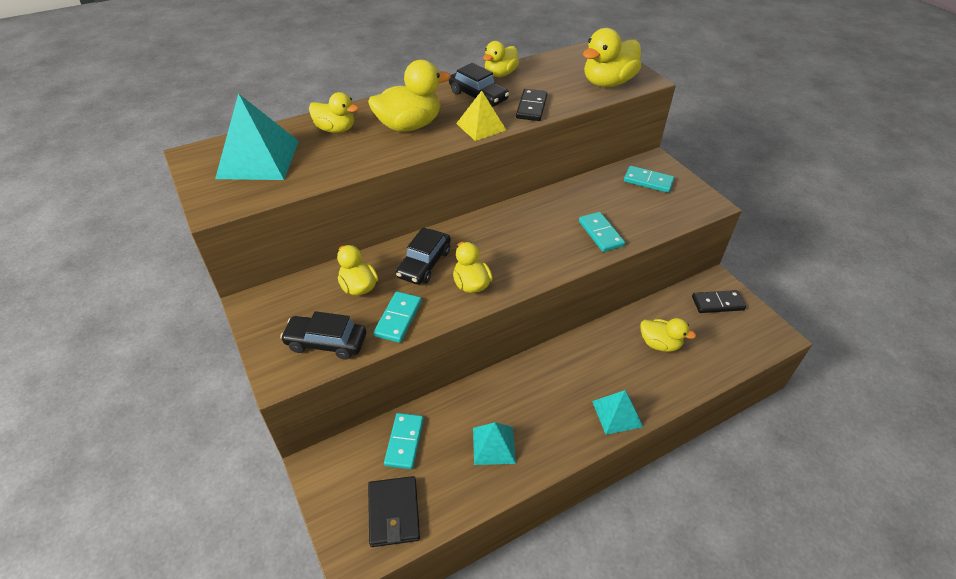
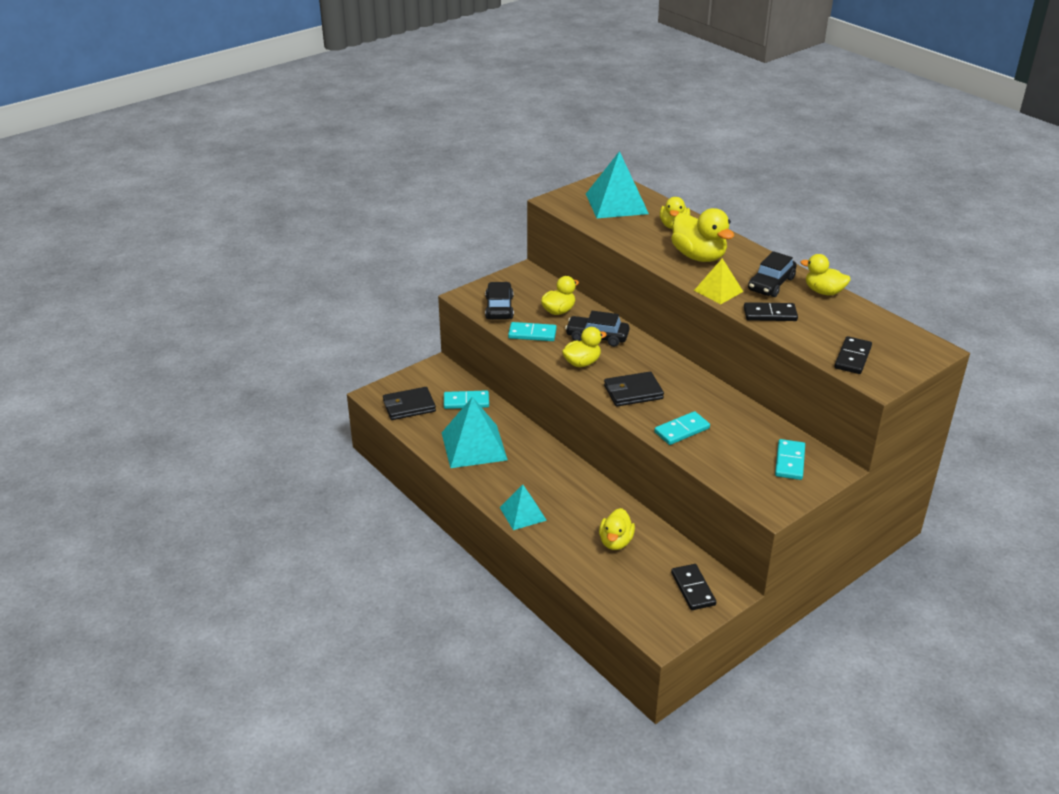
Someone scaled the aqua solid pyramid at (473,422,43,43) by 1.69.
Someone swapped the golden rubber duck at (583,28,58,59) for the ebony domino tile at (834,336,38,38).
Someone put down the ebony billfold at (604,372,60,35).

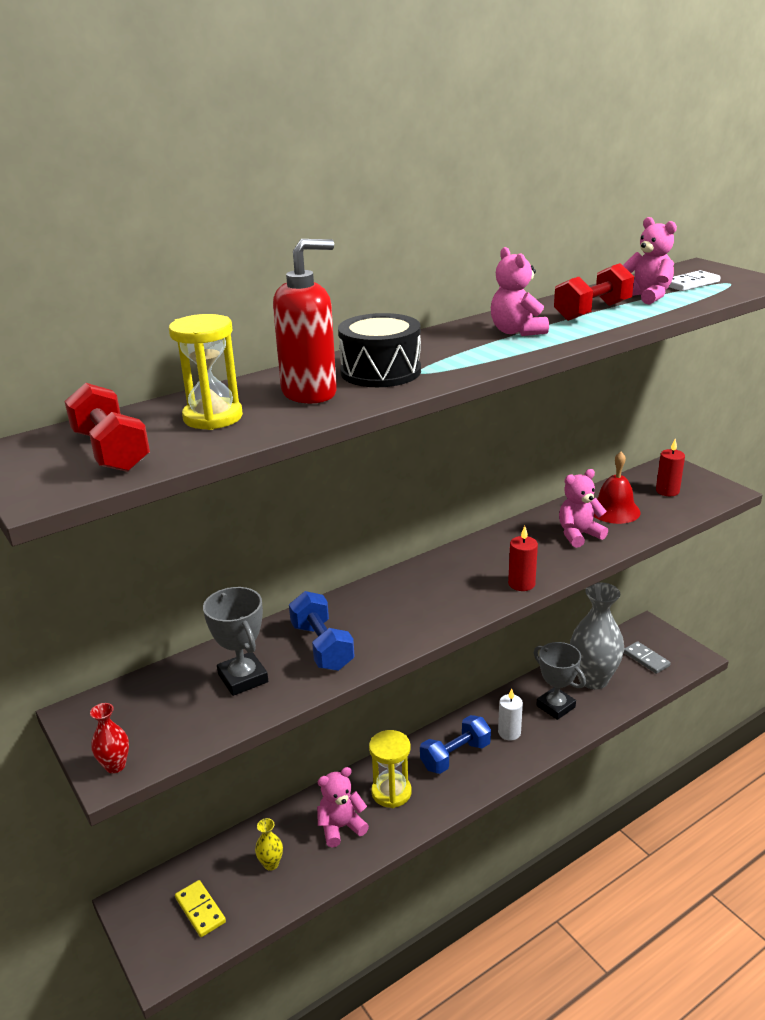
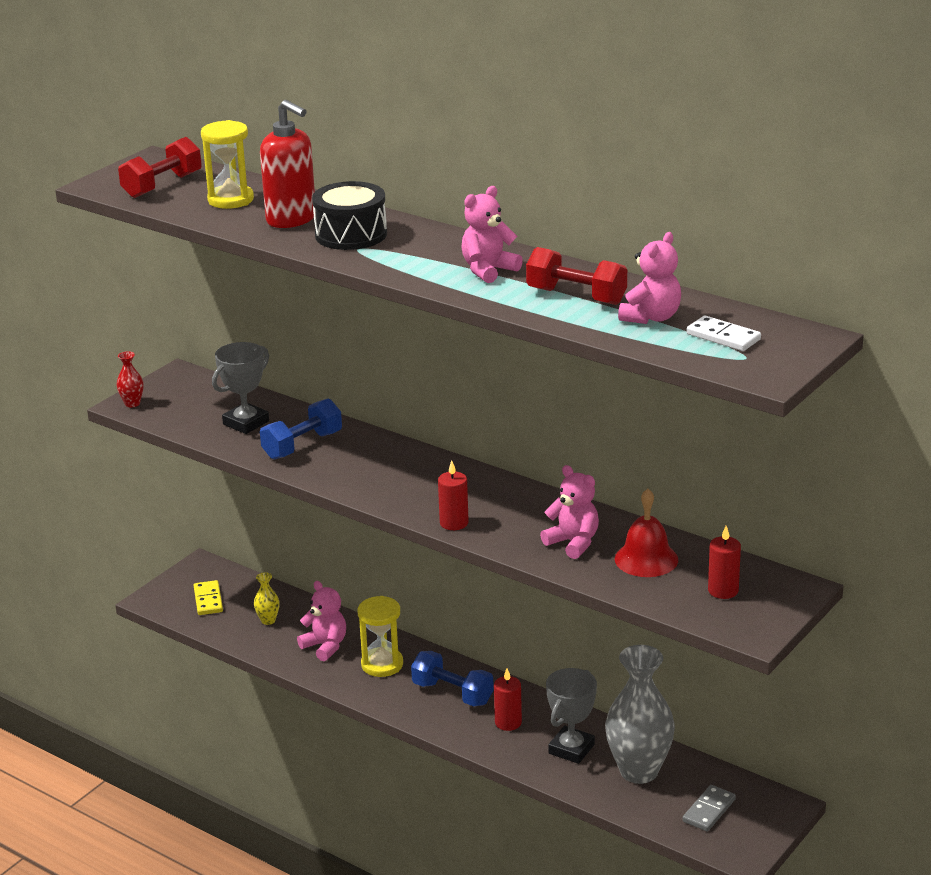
Someone rotated the golden domino tile at (175,880,51,57) by 45 degrees counterclockwise.
Someone repainted the white candle at (498,689,25,52), which became the scarlet candle at (494,669,28,62).

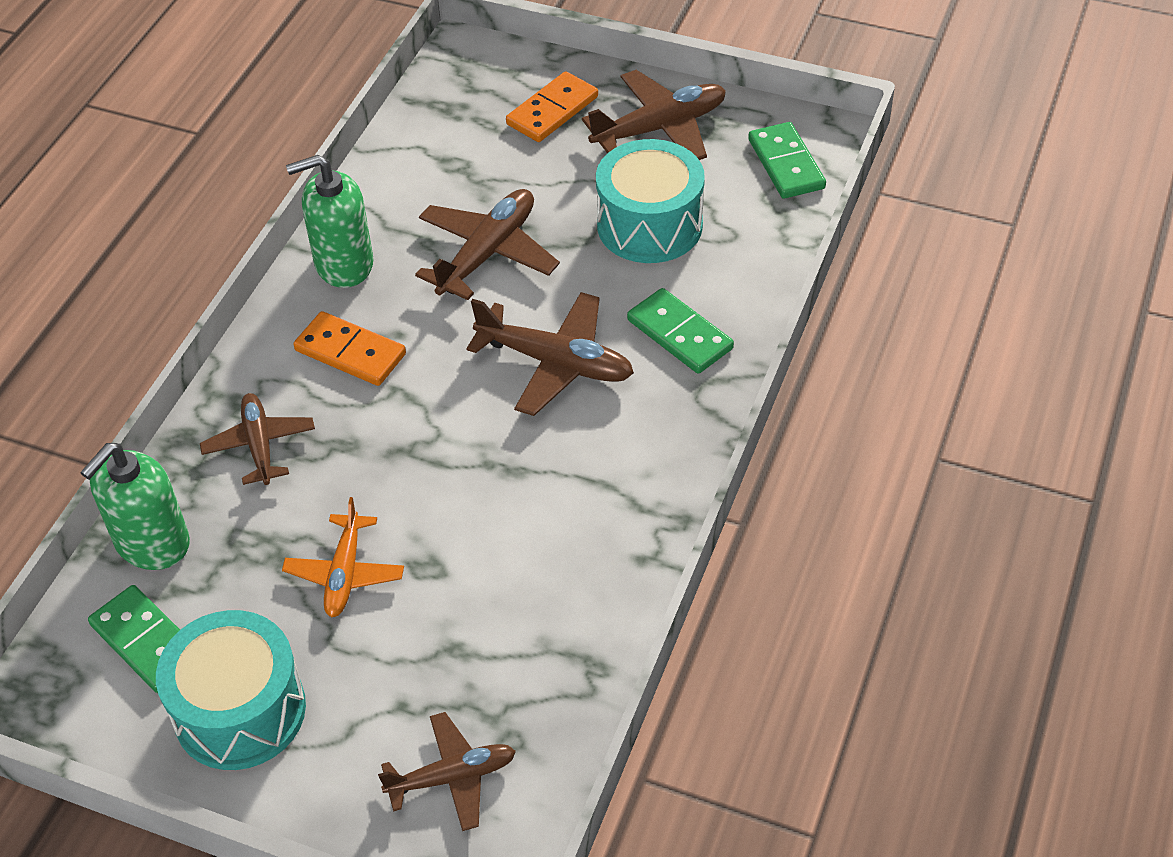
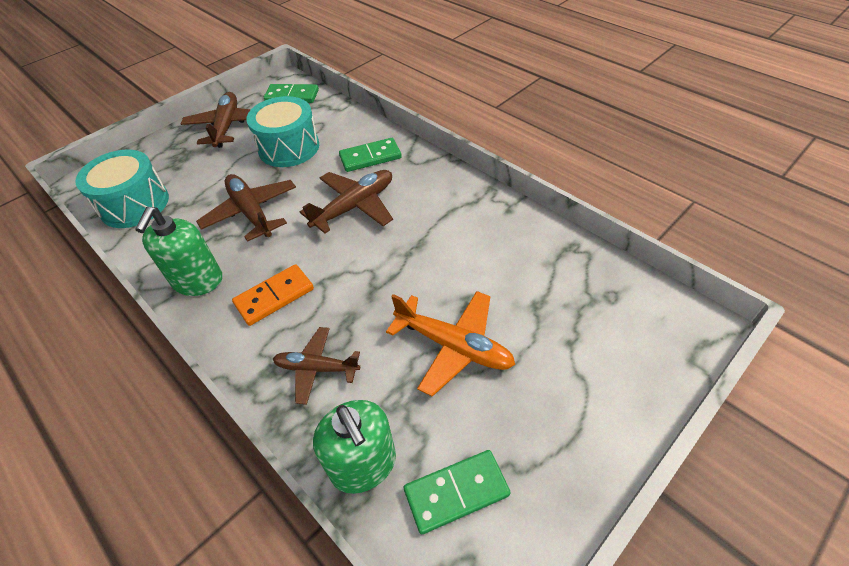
Someone carried the aqua snare drum from (156,610,150,160) to (75,150,94,78).
Someone scaled the orange-coloured toy plane at (282,497,122,120) by 1.51.
Someone took away the dark brown toy plane at (378,712,138,119).
Someone took away the orange-coloured domino tile at (506,71,92,71).

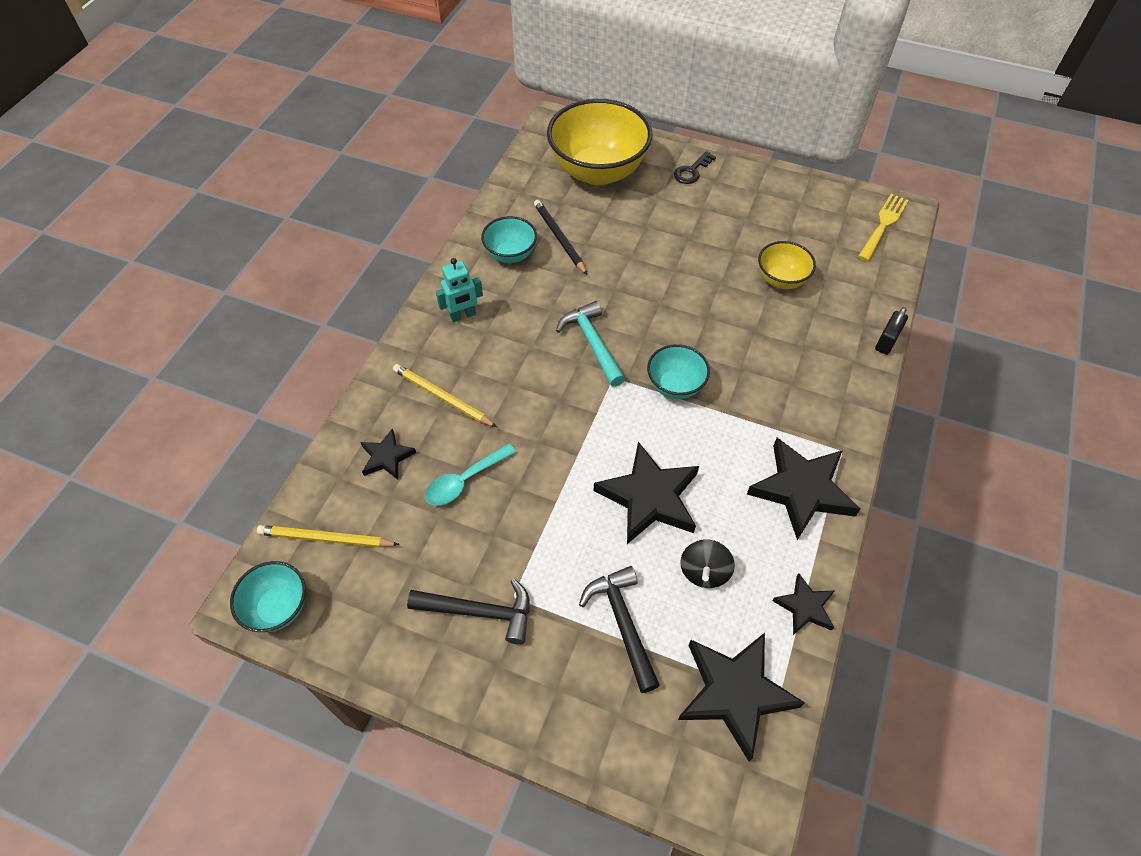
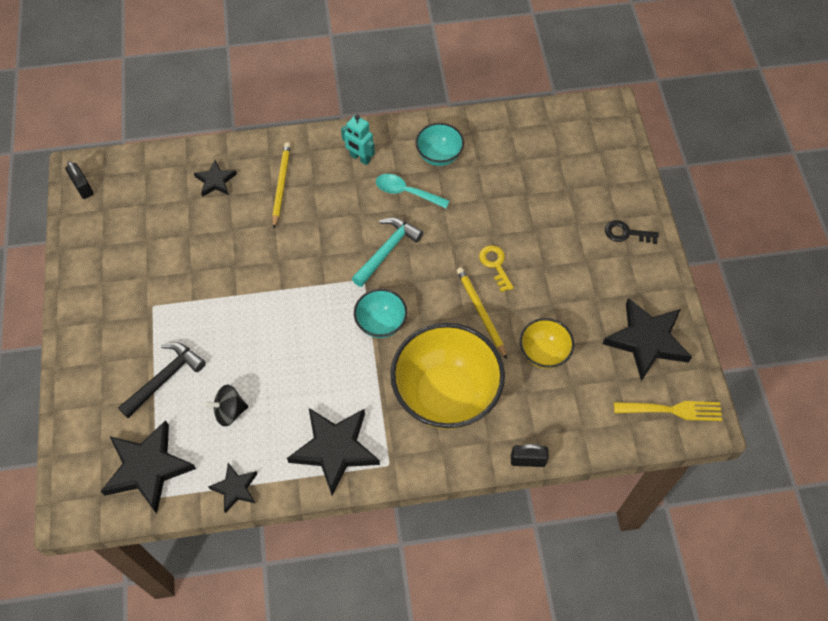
Someone swapped the aqua deep dish at (230,561,76,71) for the ebony padlock at (65,161,29,38).
Someone carried the golden wooden pencil from (257,525,143,23) to (457,267,50,92).
Someone took away the ebony hammer at (407,578,123,67).
Someone carried the aqua tablespoon from (425,443,91,63) to (376,174,73,34).
Someone took away the ebony wooden pencil at (534,200,53,75).
Someone carried the golden deep dish from (547,99,105,86) to (390,323,115,106).
Someone carried the ebony star shape from (594,442,105,102) to (603,298,89,83).
Someone put down the golden key at (479,245,35,47).

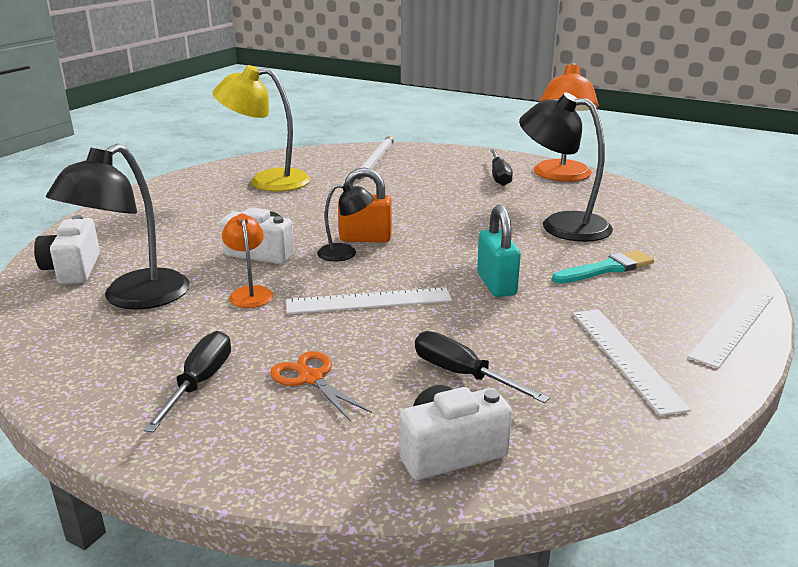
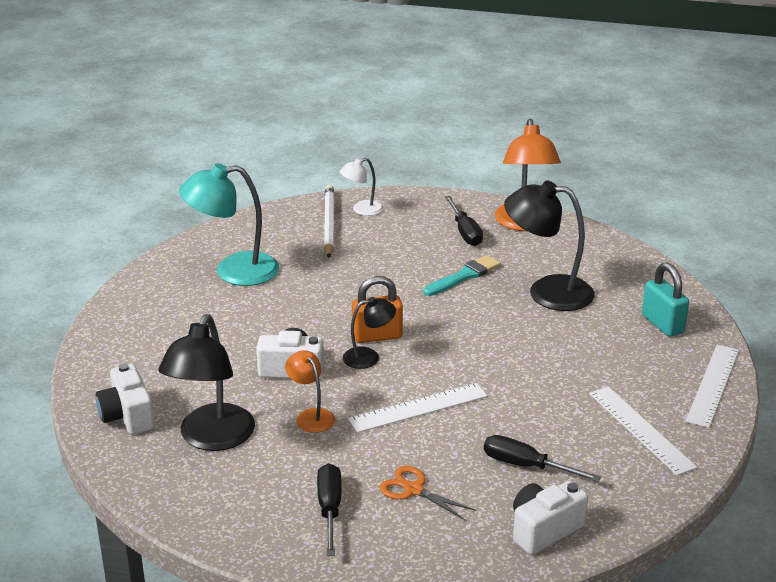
Someone repainted the golden lamp at (213,65,97,127), which became the aqua lamp at (179,163,100,123).
Someone carried the aqua padlock from (477,205,44,92) to (642,263,47,74).
Someone carried the aqua paint brush from (552,250,102,34) to (423,255,78,41).
Someone put down the white lamp at (339,158,45,58).

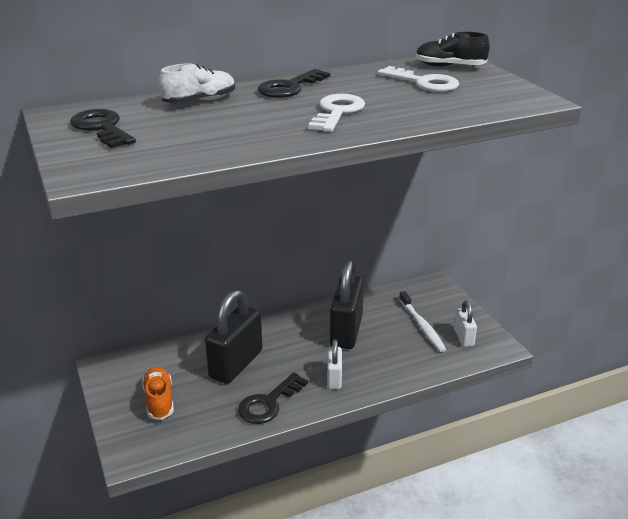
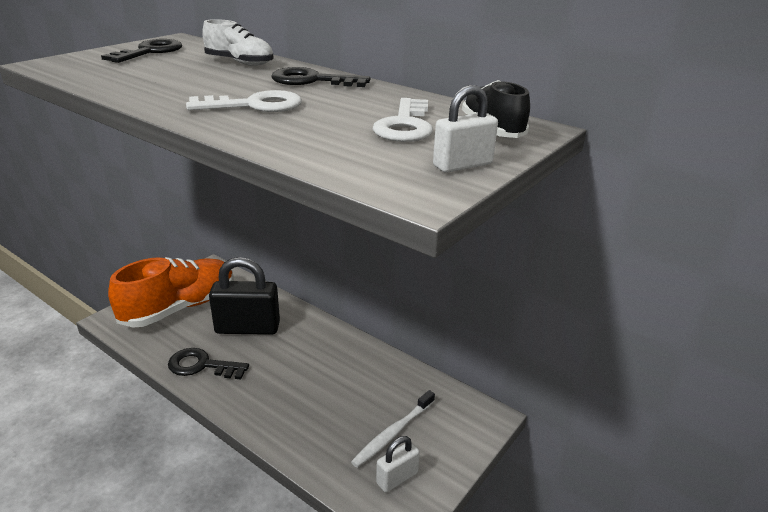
Someone scaled the orange-coloured sneaker at (142,366,32,54) by 1.97.
Someone carried the white padlock from (327,339,15,50) to (433,85,65,88).
Someone took away the ebony padlock at (330,259,34,90).

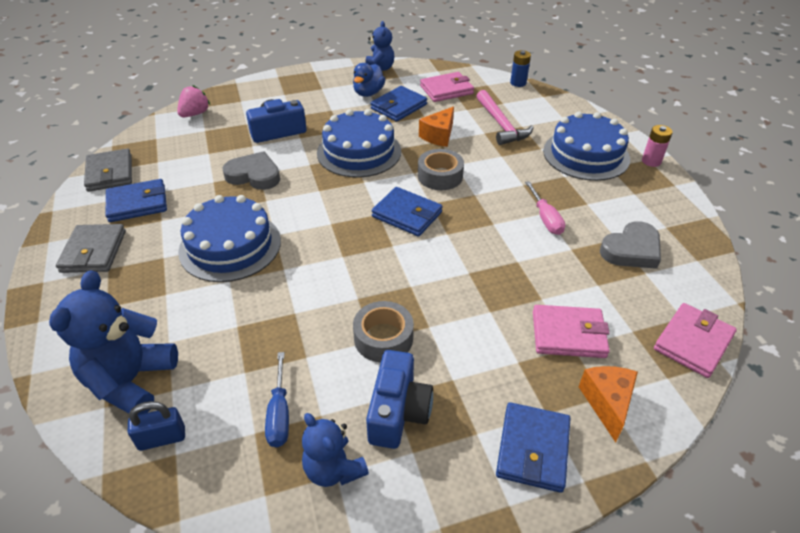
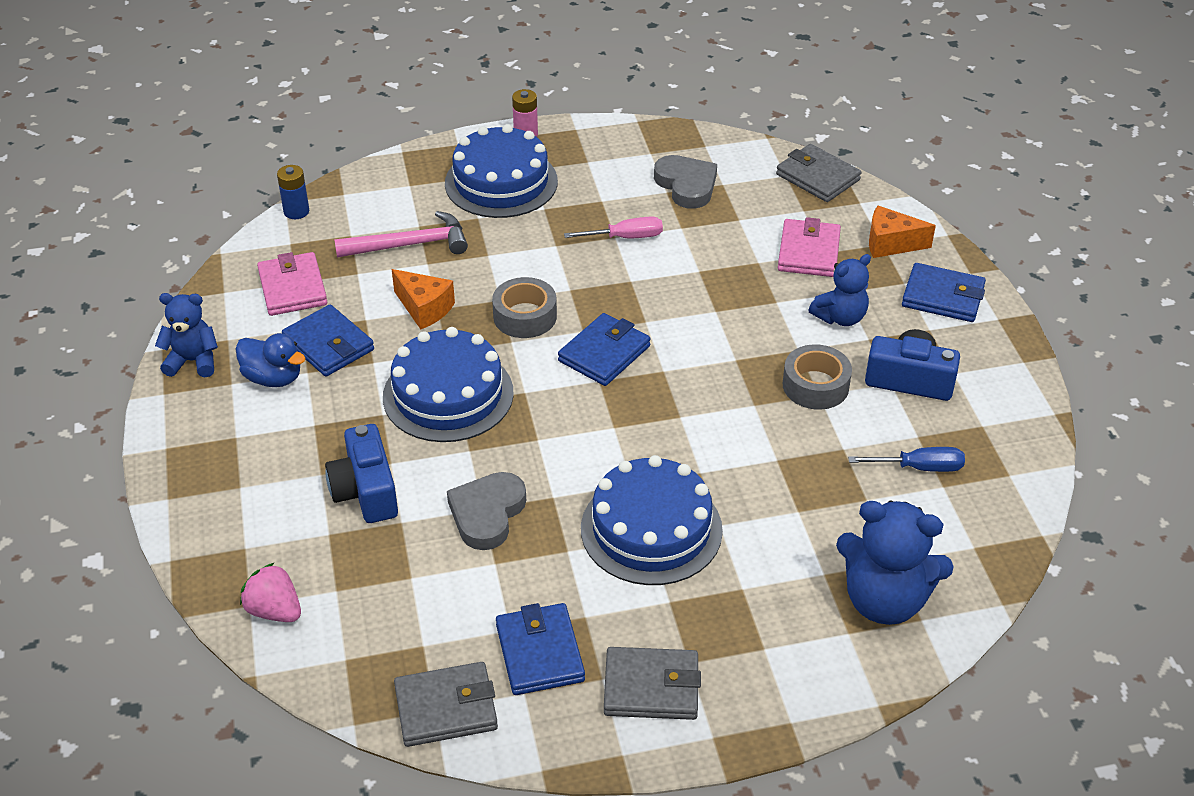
Someone took away the blue padlock at (128,401,57,50).
Someone carried the blue teddy from (302,413,67,74) to (809,254,62,72).
Someone repainted the pink billfold at (654,303,83,75), which became the grey billfold at (776,144,86,58).

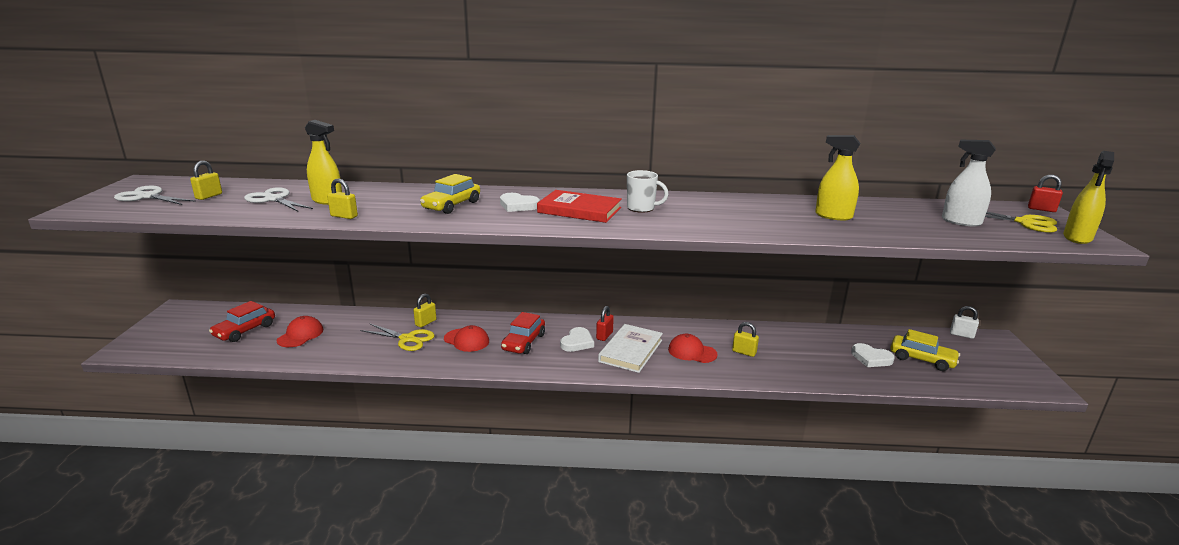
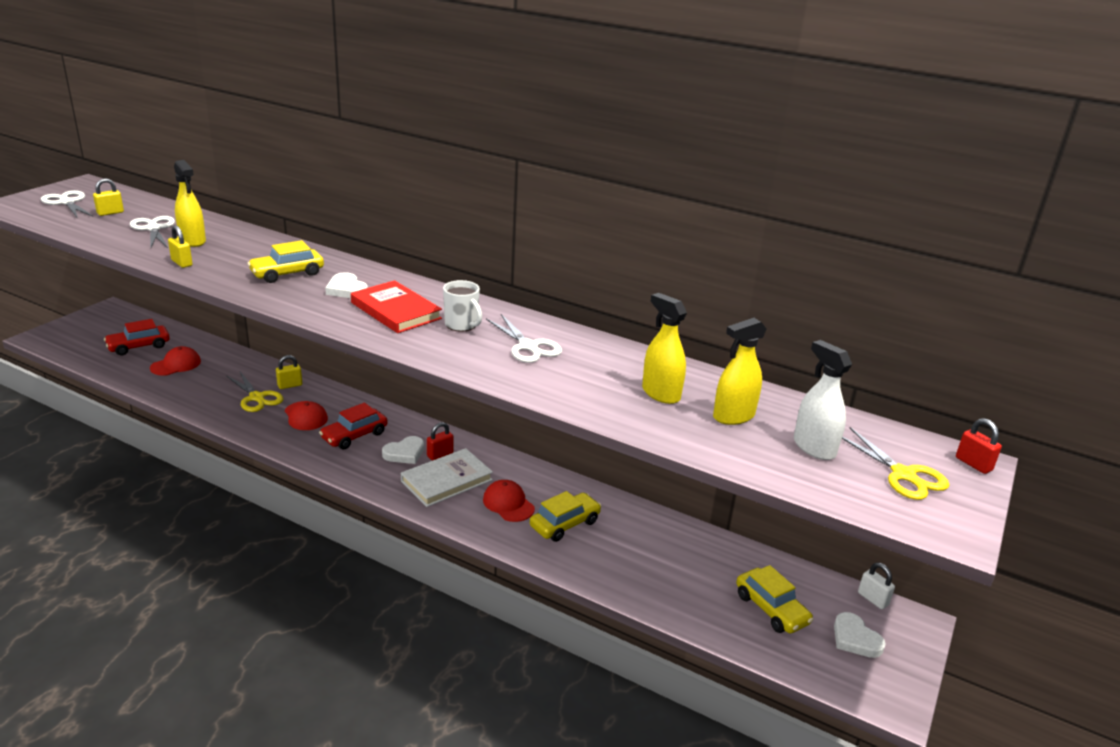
Someone swapped the golden padlock at (732,322,27,35) for the golden toy car at (530,491,71,51).
Someone carried the white heart from (851,343,44,24) to (834,612,52,46).
Someone carried the golden sprayer from (1063,151,51,93) to (713,318,54,107).
Someone put down the white shears at (486,314,76,49).

